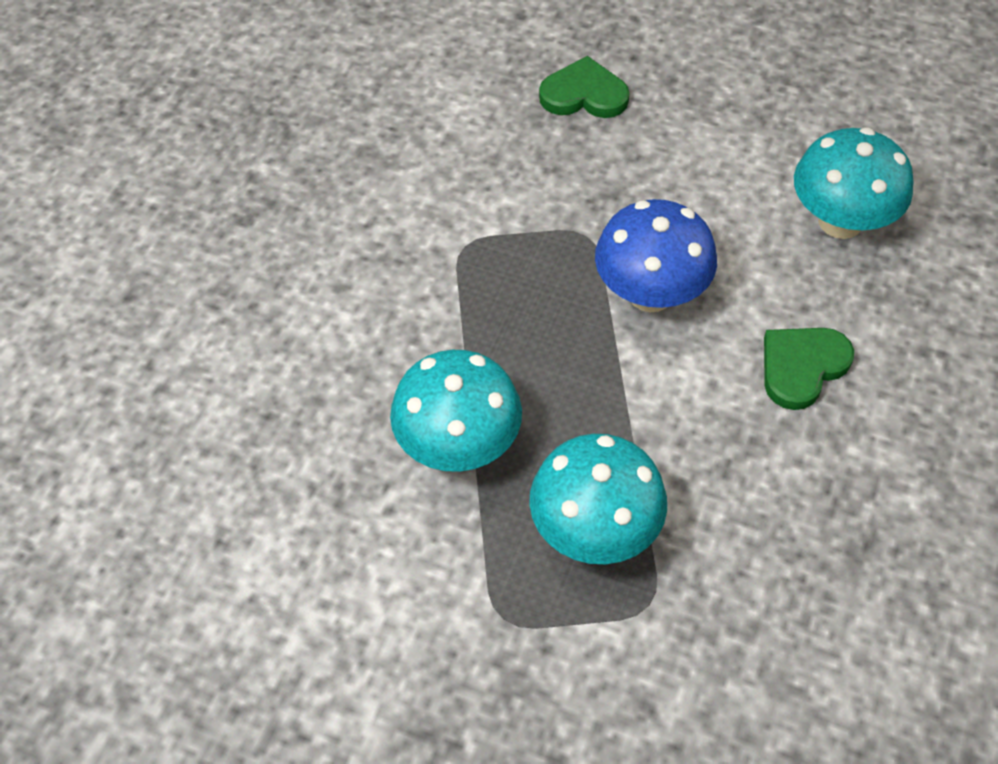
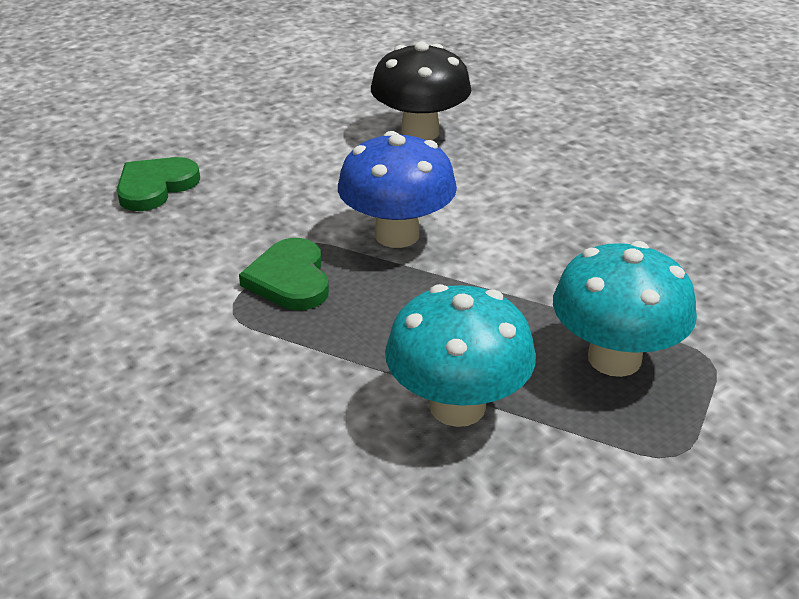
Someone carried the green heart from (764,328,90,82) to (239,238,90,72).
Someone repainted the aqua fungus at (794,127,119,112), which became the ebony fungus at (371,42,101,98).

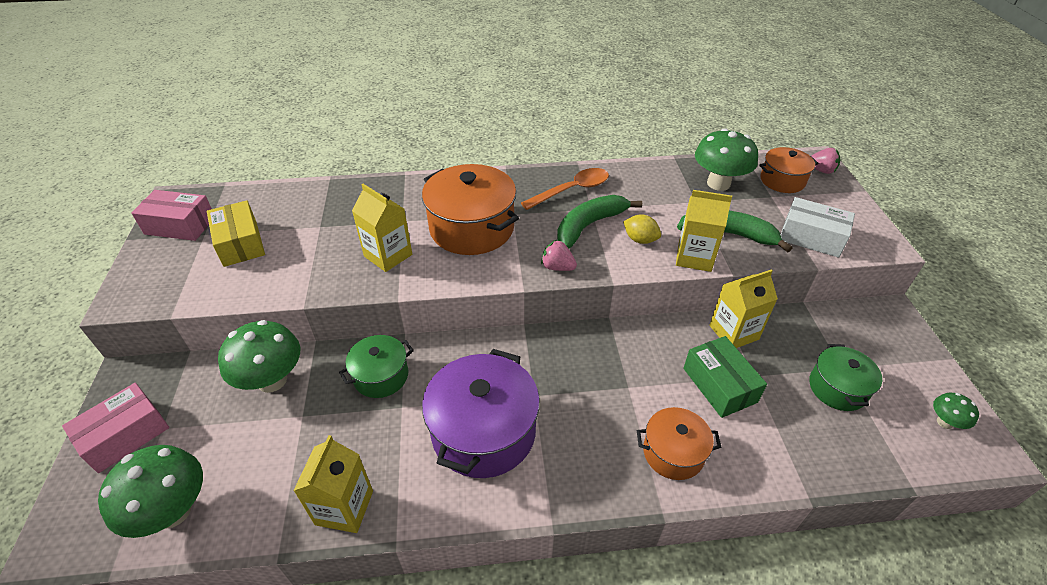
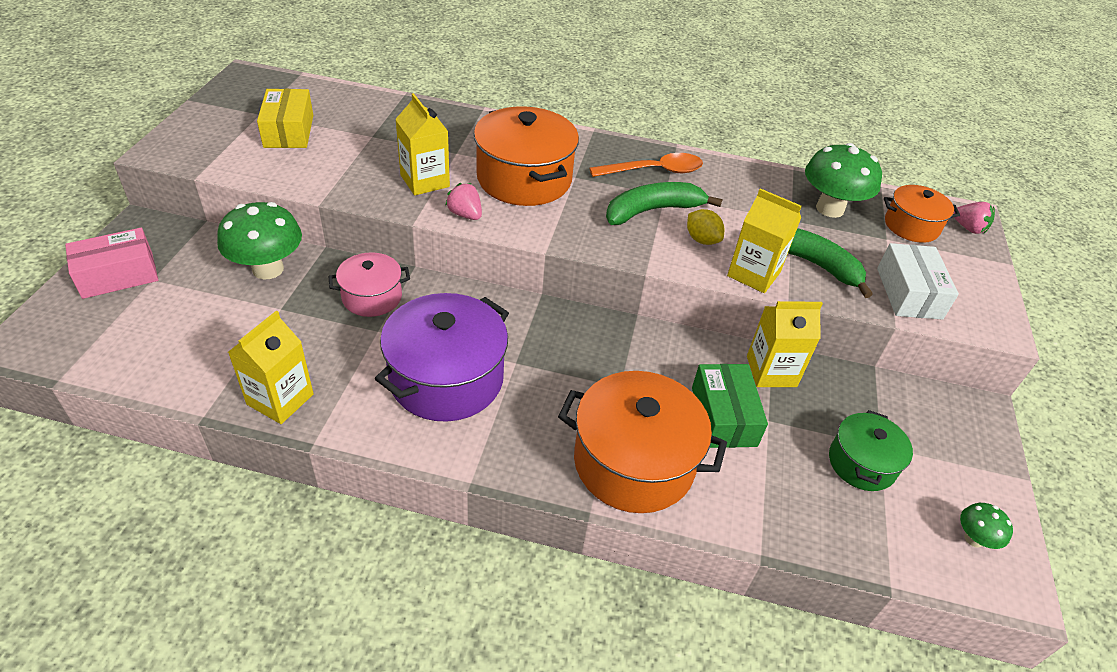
Someone took away the green fungus at (98,445,105,93).
Someone took away the pink package at (131,190,81,51).
Someone repainted the green cooking pot at (339,335,75,63), which became the pink cooking pot at (328,252,82,65).
Someone carried the pink strawberry from (541,240,36,31) to (446,183,36,37).
Someone scaled the orange-coloured cooking pot at (637,407,84,73) by 1.75.
Someone rotated the white package at (781,197,74,61) by 45 degrees clockwise.

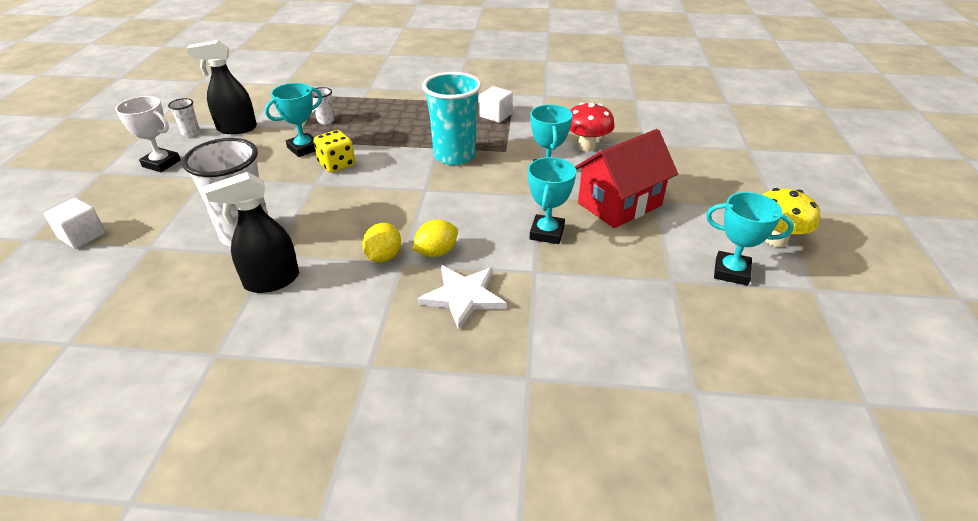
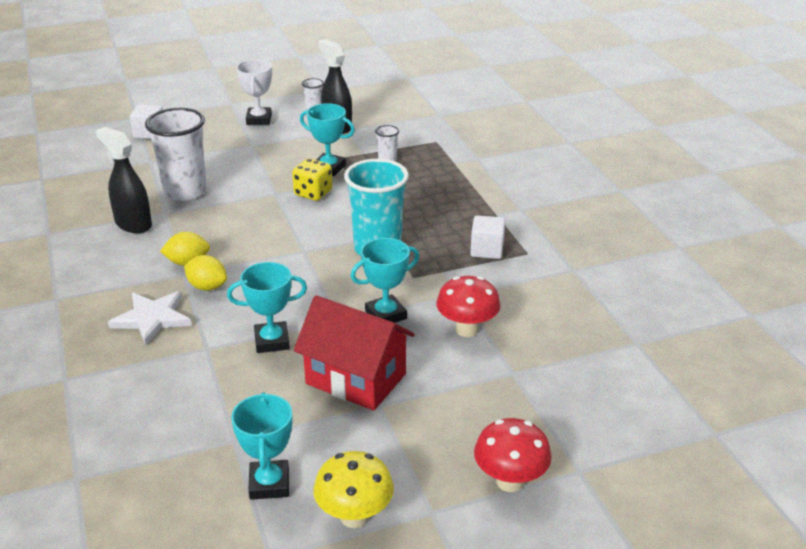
Someone put down the scarlet fungus at (474,418,78,74).

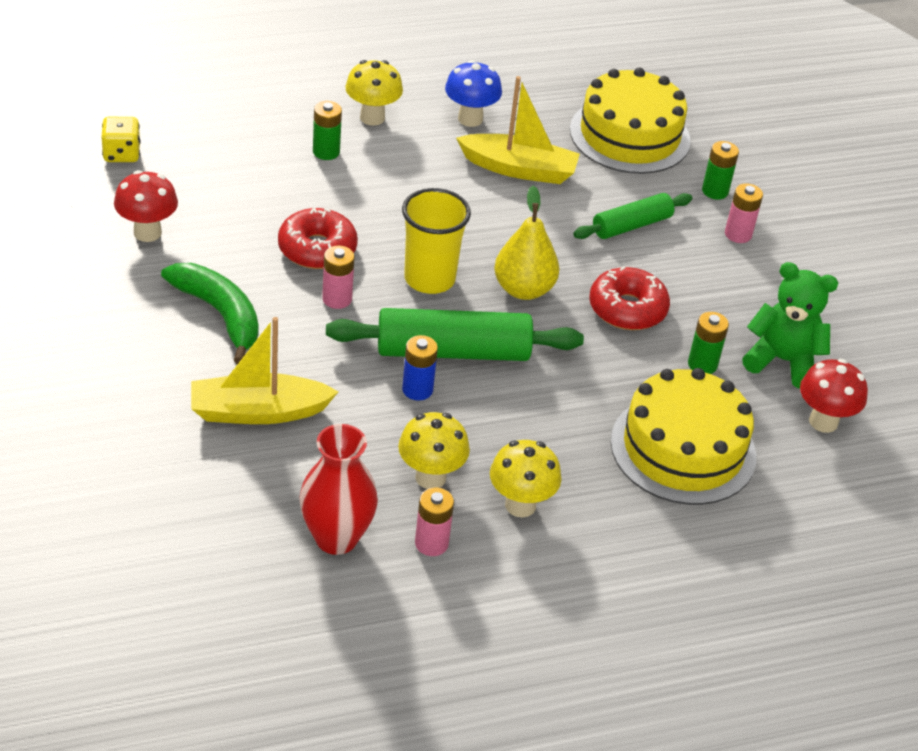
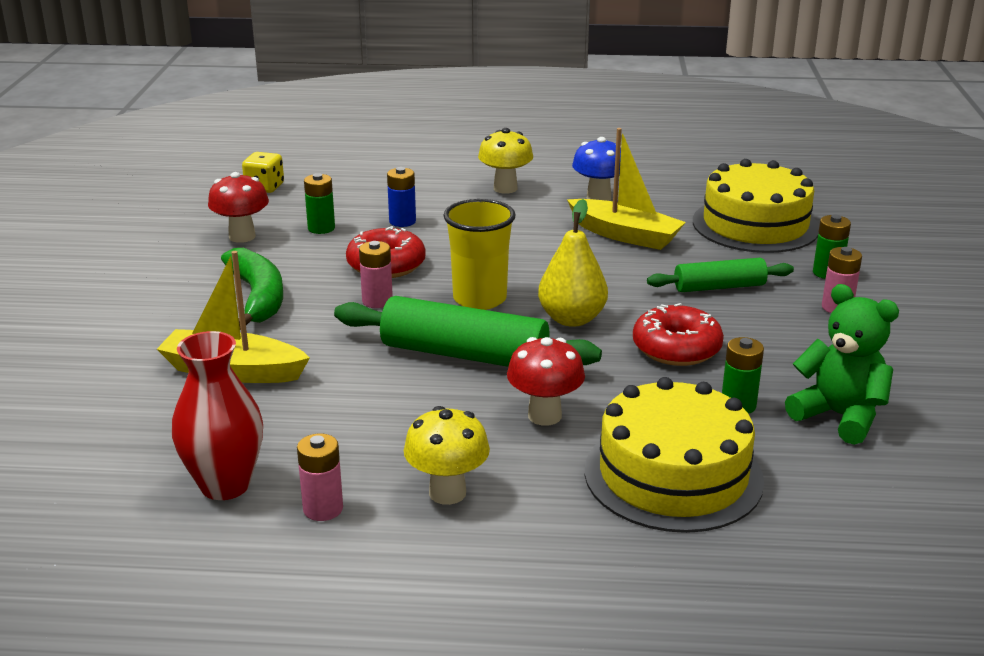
Someone carried the green AA battery from (313,101,29,59) to (304,173,31,61).
Someone took away the golden fungus at (398,412,72,77).
Someone carried the blue AA battery from (402,335,36,66) to (387,167,29,60).
Someone carried the scarlet fungus from (800,359,68,74) to (507,337,78,89).

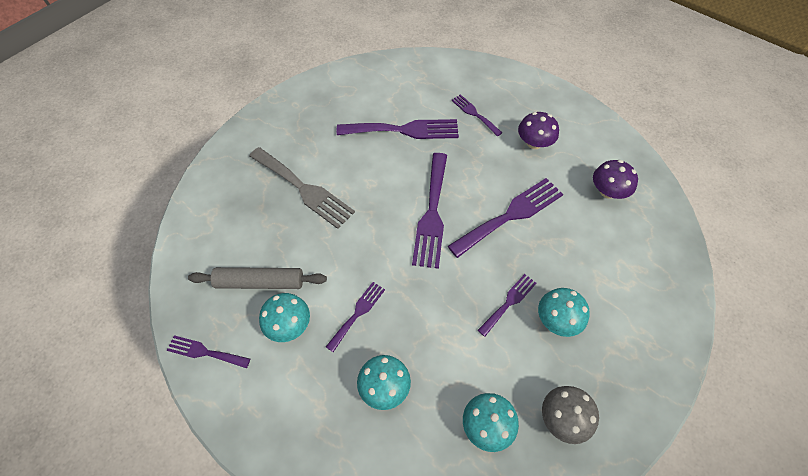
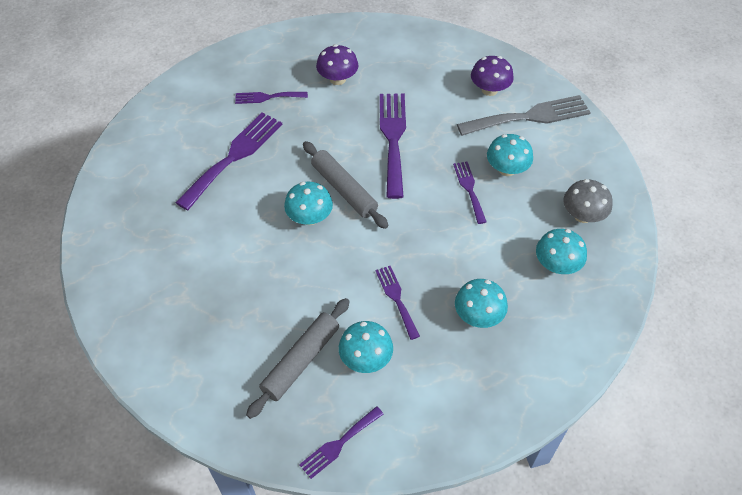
Someone carried the grey dinner fork from (249,147,106,82) to (457,95,134,41).
Someone swapped the violet dinner fork at (412,153,35,116) for the grey pastry roller at (303,141,85,88).
Someone carried the violet fungus from (593,160,45,39) to (471,56,43,40).
Someone put down the aqua fungus at (284,182,49,43).

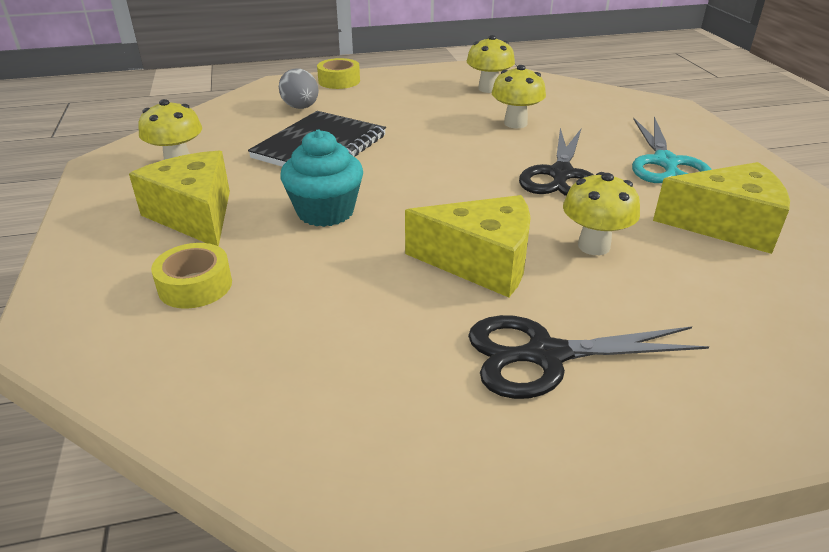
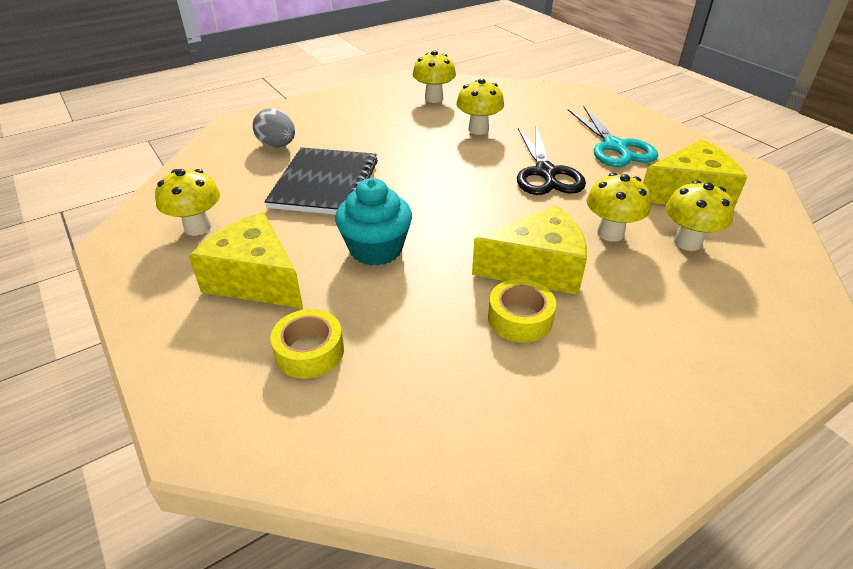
Someone carried the golden sticky tape from (317,58,43,31) to (488,279,68,64).
Someone took away the ebony shears at (468,315,241,84).
Someone put down the golden fungus at (665,180,69,71).

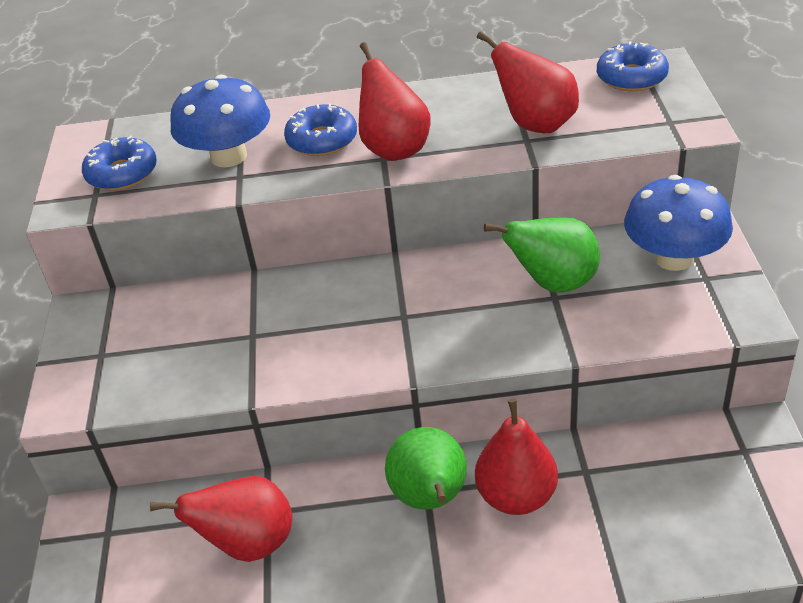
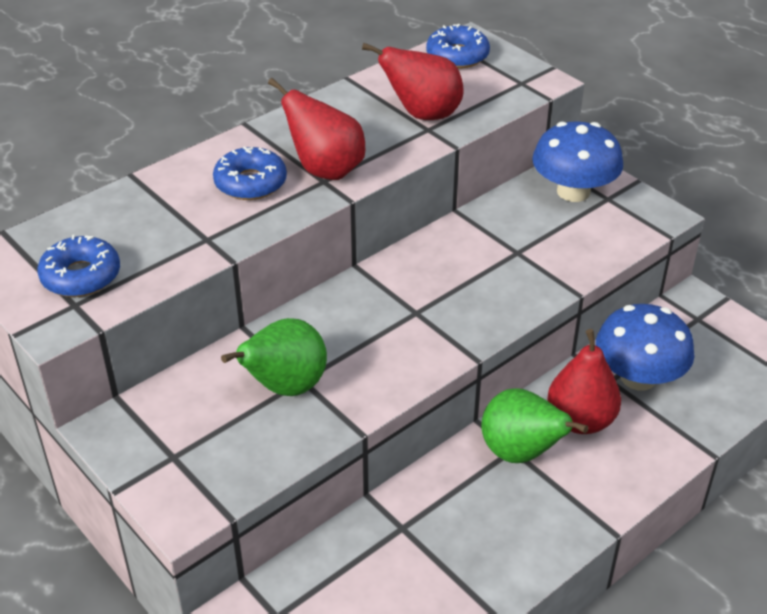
Someone took away the scarlet toy pear at (150,476,142,86).
Someone carried the blue fungus from (171,75,99,92) to (595,304,100,86).
Someone carried the green toy pear from (484,217,116,76) to (221,318,106,78).

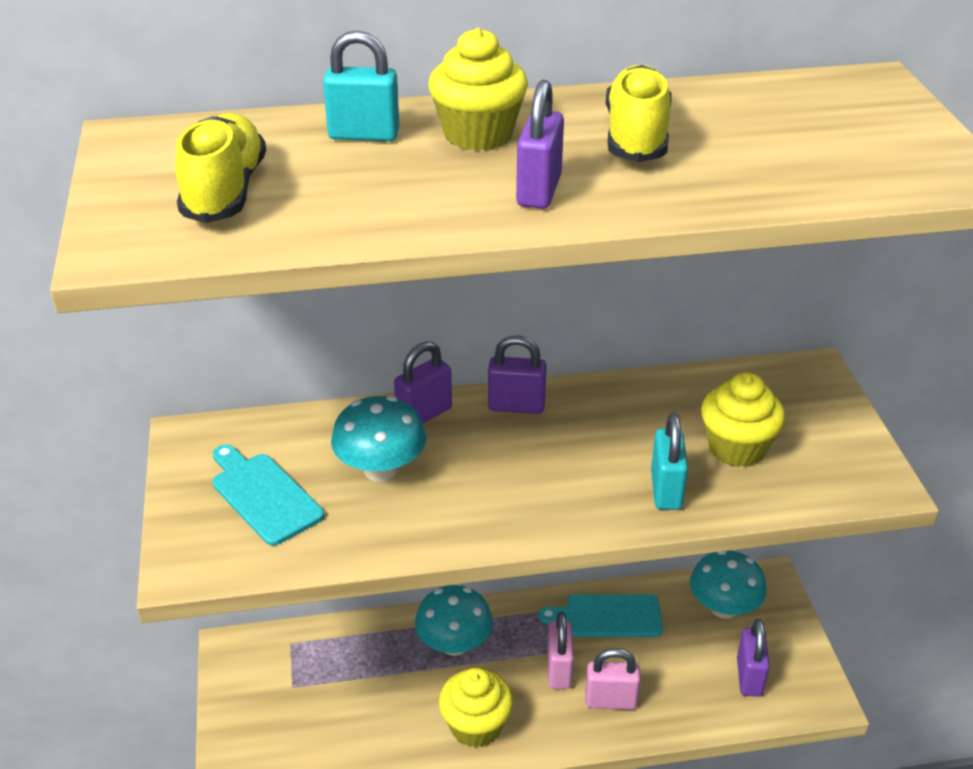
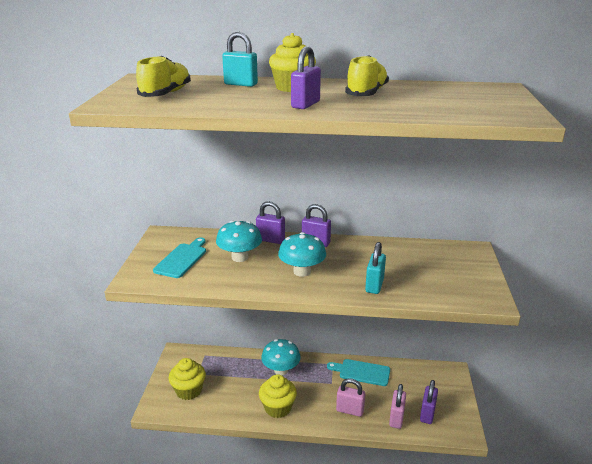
Someone rotated the aqua bread board at (212,445,112,100) by 45 degrees clockwise.
Someone rotated the violet padlock at (394,341,58,82) by 45 degrees clockwise.
Someone carried the pink padlock from (547,612,27,77) to (389,384,17,45).
Someone carried the aqua fungus from (690,550,77,69) to (278,232,48,45).
Someone carried the golden cupcake from (701,372,85,95) to (169,358,37,42).

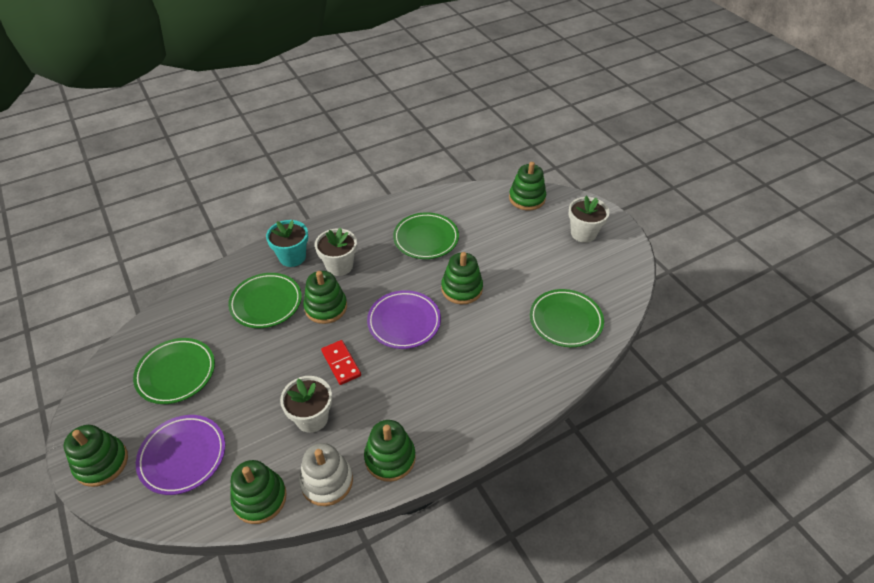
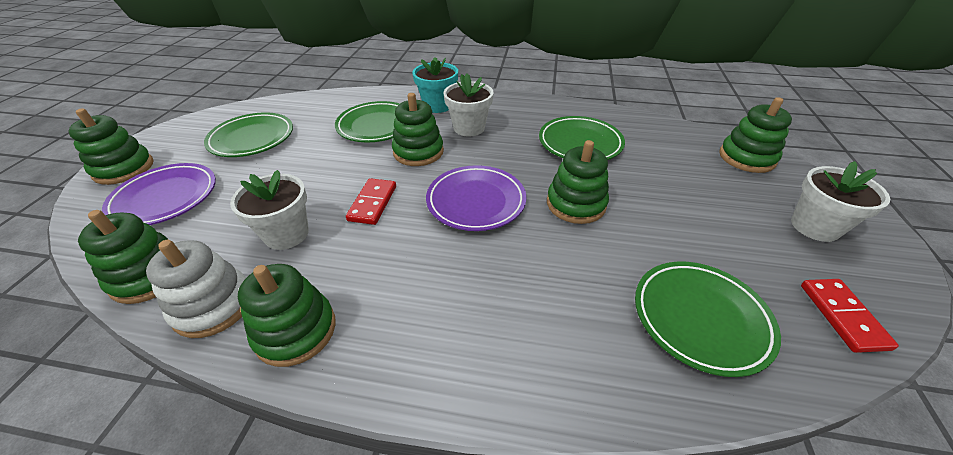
Someone put down the scarlet domino tile at (801,279,98,74).

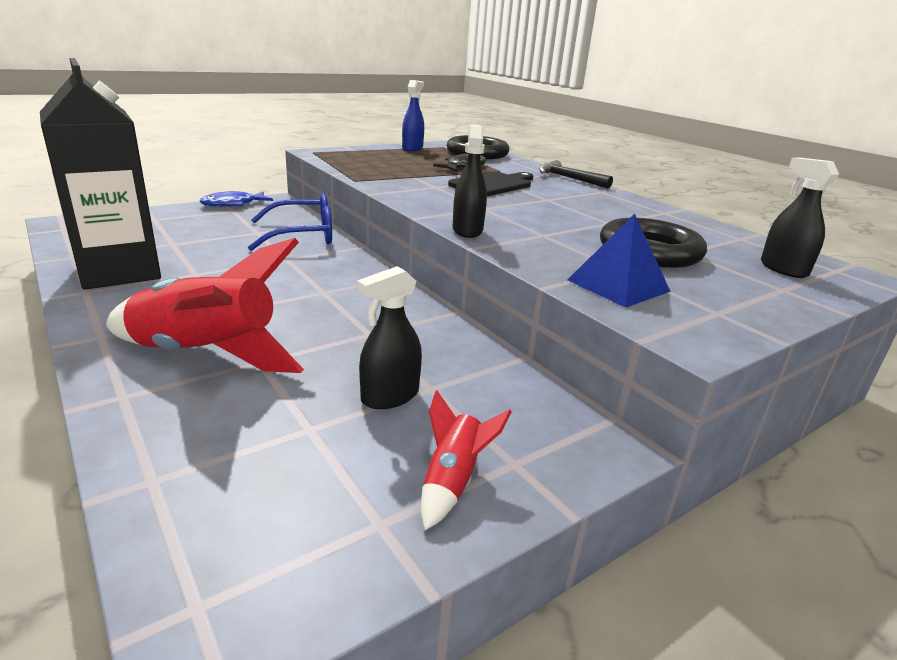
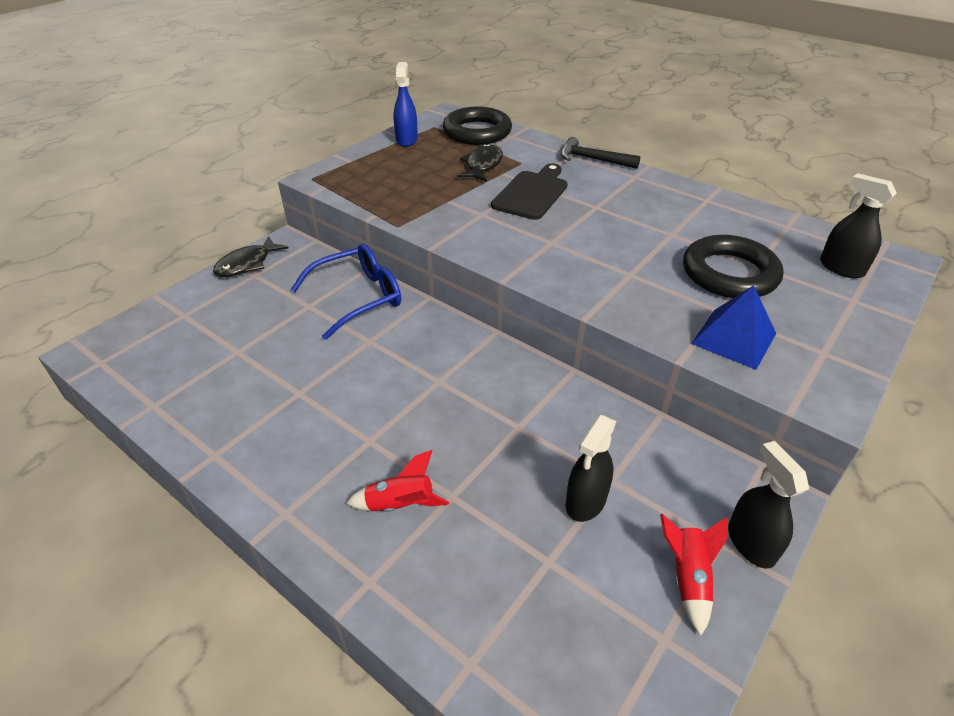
Someone took away the ebony milk carton at (40,58,121,232).
Someone scaled the scarlet toy rocket at (106,238,198,135) by 0.48.
Someone repainted the blue toy fish at (200,191,73,16), which became the ebony toy fish at (213,236,75,41).
Someone carried the ebony sprayer from (452,125,35,113) to (728,441,81,128).

